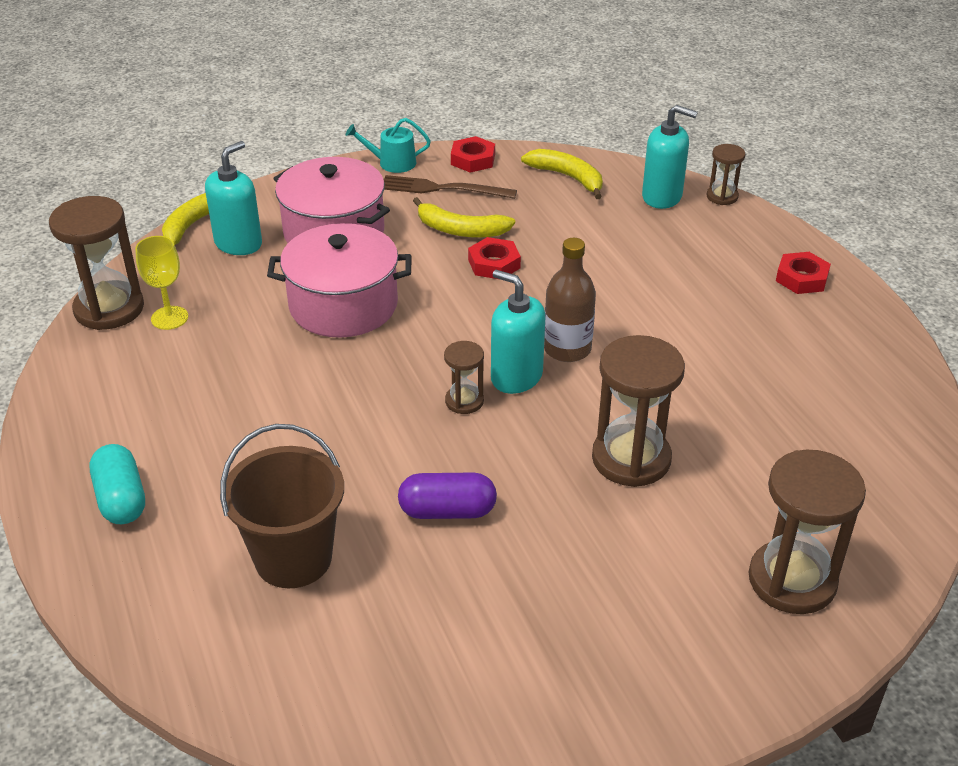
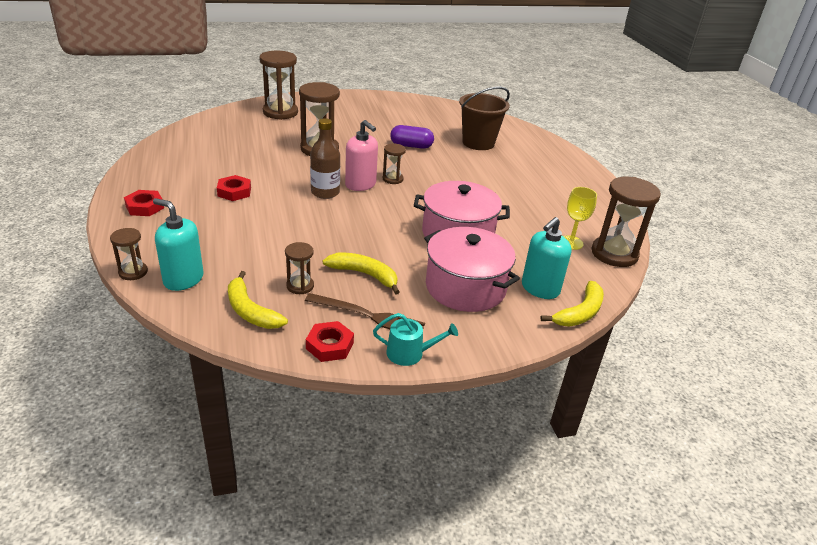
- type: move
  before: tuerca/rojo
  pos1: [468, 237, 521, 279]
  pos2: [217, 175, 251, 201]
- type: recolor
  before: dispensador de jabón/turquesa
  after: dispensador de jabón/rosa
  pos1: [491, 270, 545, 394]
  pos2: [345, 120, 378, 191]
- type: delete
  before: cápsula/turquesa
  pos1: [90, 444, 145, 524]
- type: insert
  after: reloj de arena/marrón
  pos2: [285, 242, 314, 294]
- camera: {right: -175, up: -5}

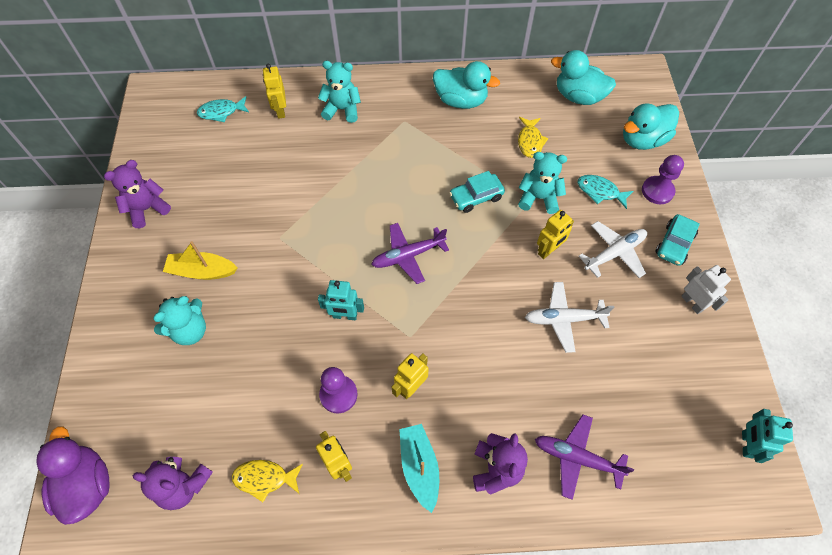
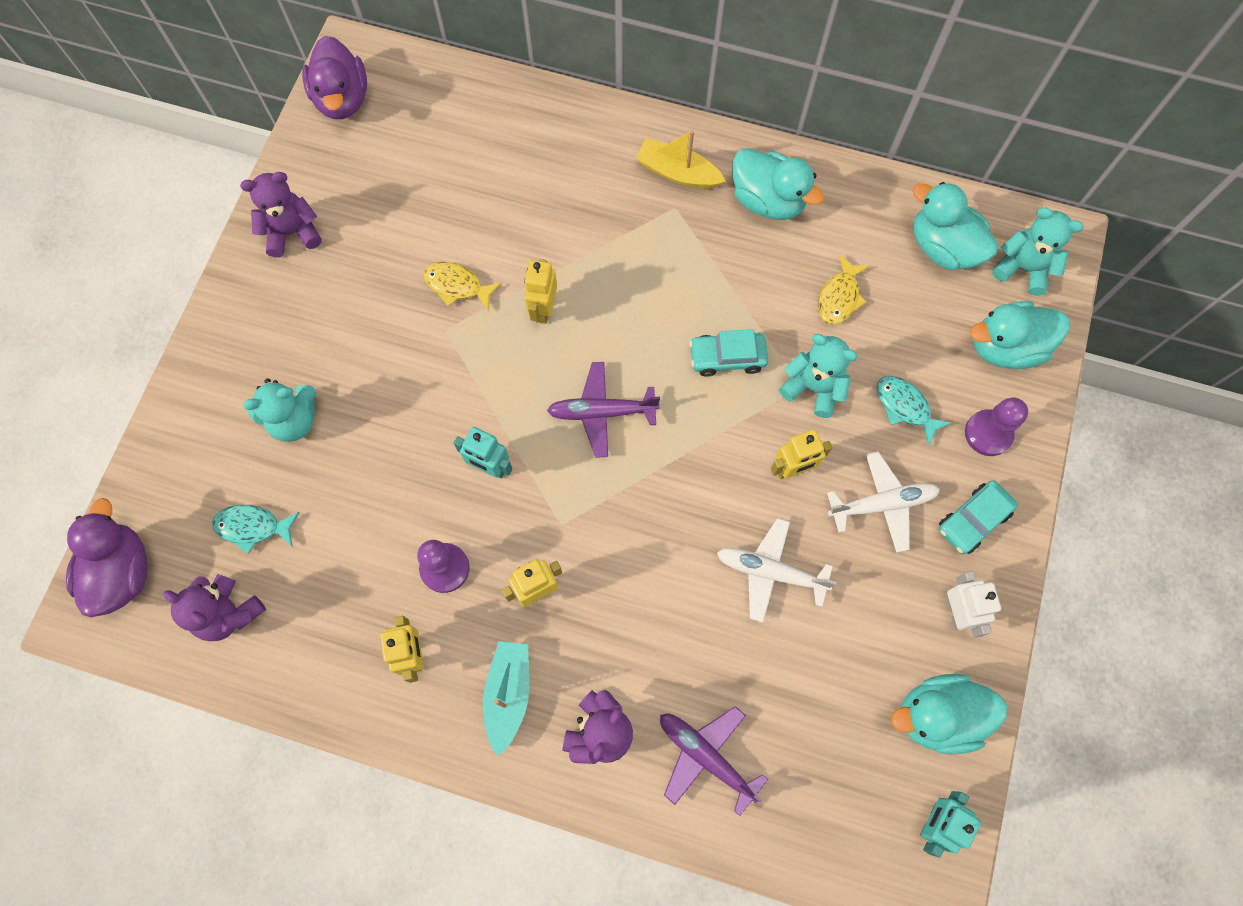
- type: move
  before: osito/turquesa
  pos1: [318, 61, 361, 123]
  pos2: [992, 207, 1083, 296]
- type: move
  before: robot/amarillo
  pos1: [263, 64, 286, 119]
  pos2: [524, 259, 557, 324]
- type: move
  before: pez/turquesa
  pos1: [197, 96, 249, 122]
  pos2: [212, 505, 300, 554]
- type: move
  before: barco/amarillo
  pos1: [163, 241, 238, 280]
  pos2: [635, 130, 726, 189]
- type: move
  before: pez/amarillo
  pos1: [232, 460, 303, 502]
  pos2: [423, 262, 502, 310]
- type: insert
  after: pato/morado
  pos2: [302, 36, 367, 119]
- type: insert
  after: pato/turquesa
  pos2: [891, 674, 1008, 755]
- camera: {right: 20, up: 10}

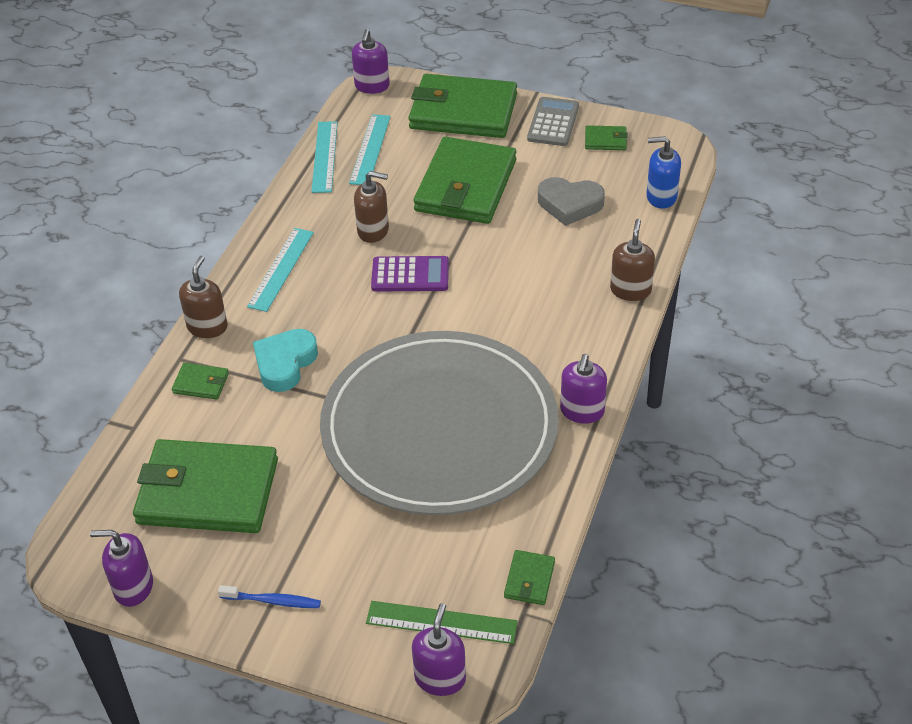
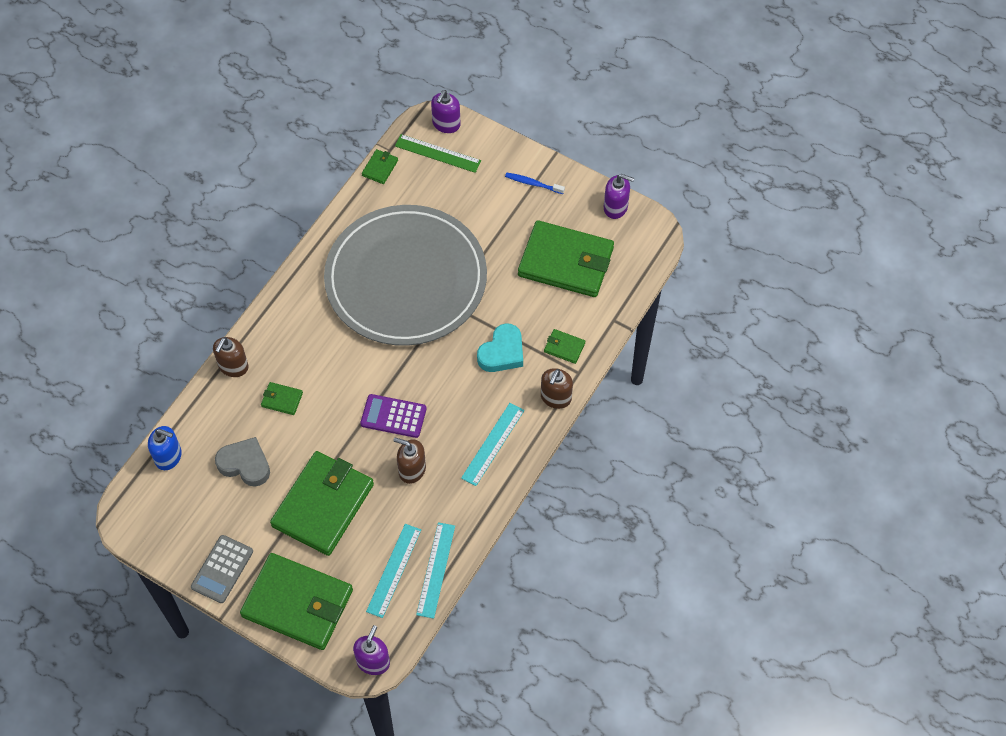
- type: move
  before: cartera/verde
  pos1: [585, 125, 628, 150]
  pos2: [261, 382, 303, 415]
- type: delete
  before: dispensador de jabón/morado
  pos1: [560, 354, 607, 424]
- camera: {right: -170, up: 15}

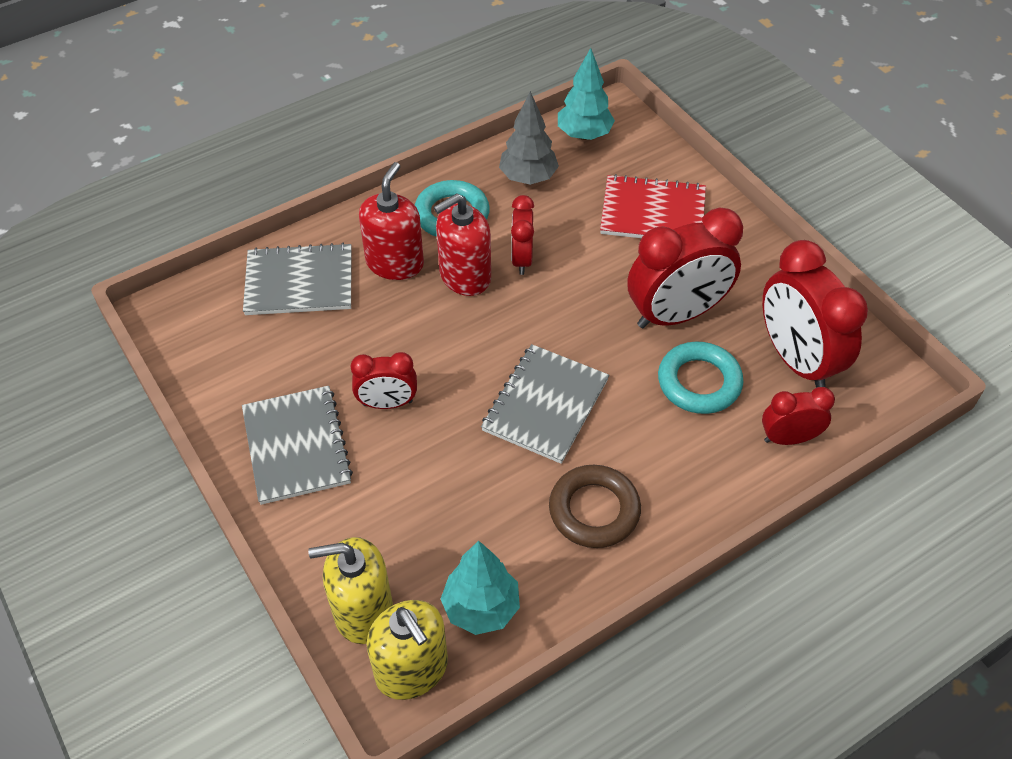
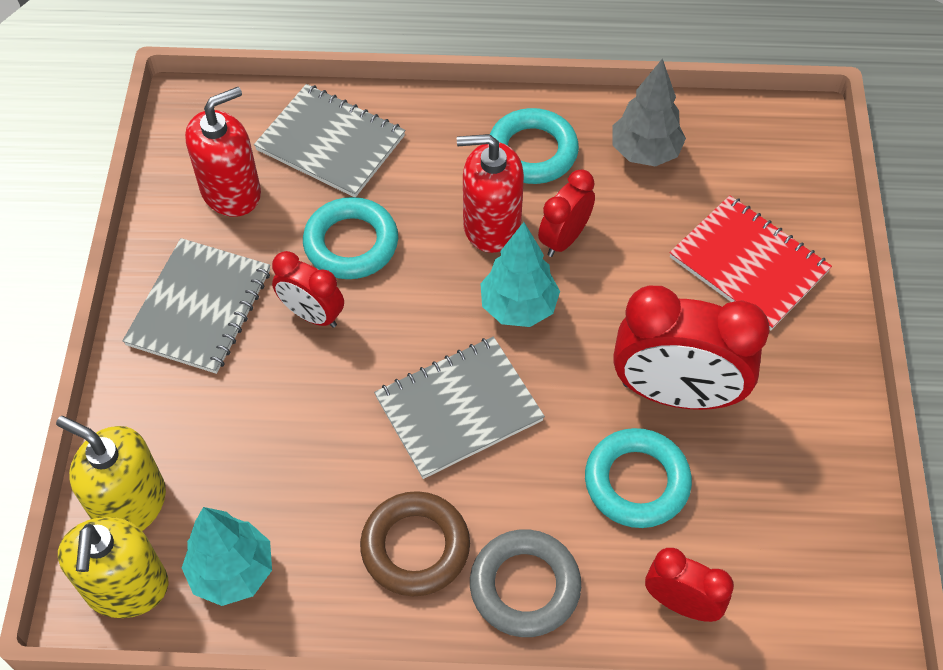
- type: move
  before: árbol/turquesa
  pos1: [558, 48, 615, 140]
  pos2: [480, 222, 560, 327]
- type: move
  before: dispensador de jabón/rojo
  pos1: [359, 162, 424, 280]
  pos2: [185, 87, 261, 217]
- type: delete
  before: despertador/rojo
  pos1: [762, 240, 868, 388]
- type: insert
  after: anillo/turquesa
  pos2: [303, 197, 398, 279]
- type: insert
  after: anillo/gris
  pos2: [470, 529, 581, 637]
- camera: {right: 35, up: 5}

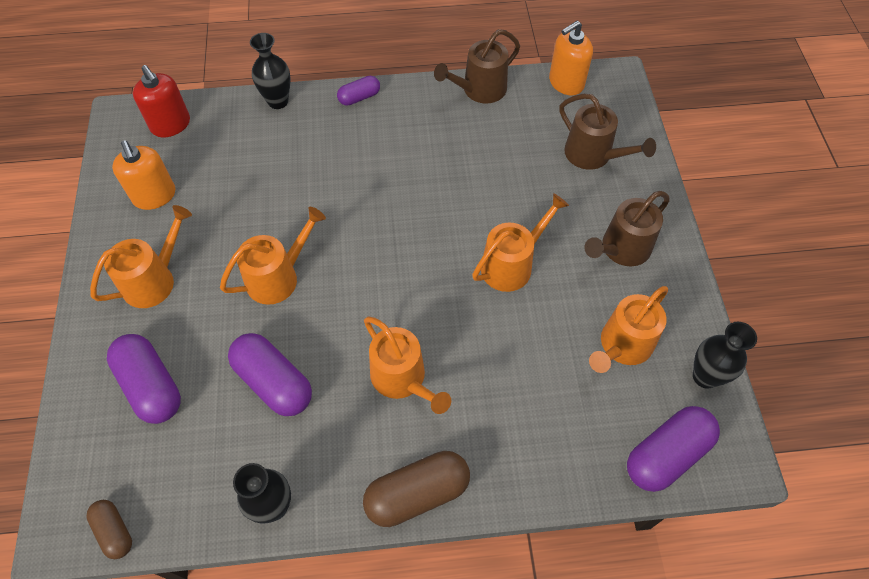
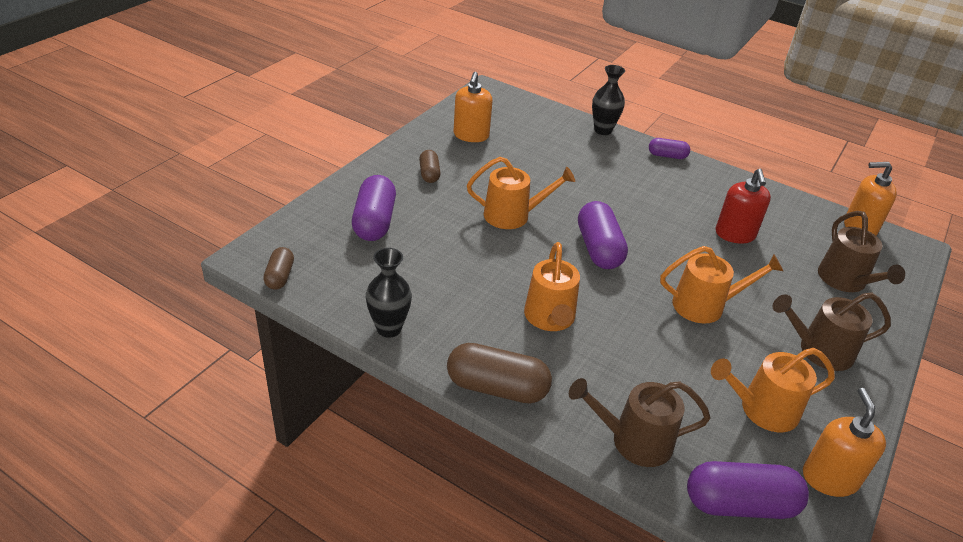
- type: move
  before: regadera/marrón
  pos1: [434, 29, 520, 104]
  pos2: [569, 378, 711, 467]
- type: move
  before: dispensador de jabón/rojo
  pos1: [133, 65, 190, 137]
  pos2: [716, 169, 771, 244]
- type: replace
  before: regadera/naranja
  after: cápsula/marrón
  pos1: [90, 205, 192, 308]
  pos2: [419, 150, 441, 183]
- type: replace
  before: florero/negro
  after: dispensador de jabón/naranja
  pos1: [693, 322, 757, 389]
  pos2: [803, 388, 886, 497]
- type: move
  before: cápsula/morado
  pos1: [228, 333, 312, 416]
  pos2: [578, 201, 628, 269]
- camera: {right: 35, up: -20}

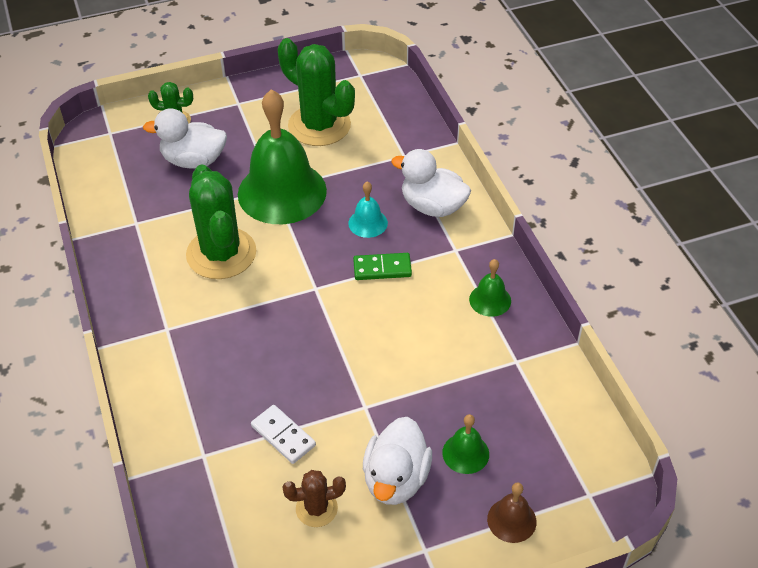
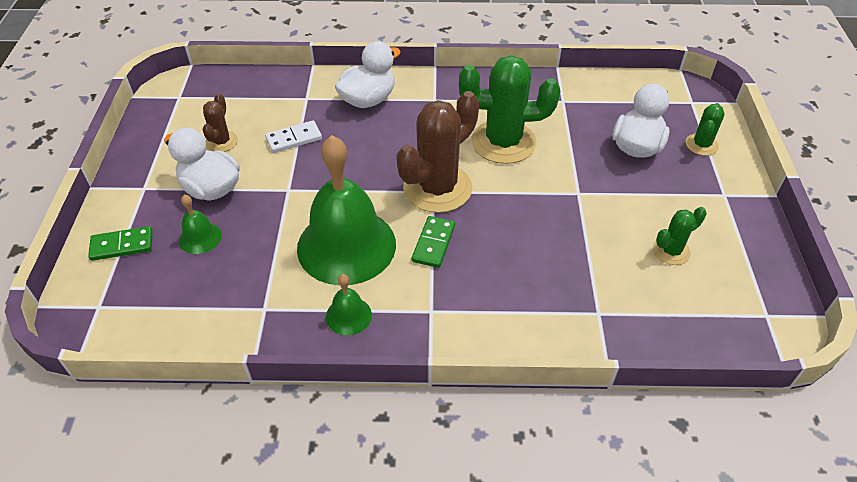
- type: resize
  before: cactus/verde
  pos1: [278, 38, 355, 146]
  pos2: [653, 207, 707, 265]
  scale: 0.5
- type: move
  before: campana/verde
  pos1: [238, 89, 327, 224]
  pos2: [297, 135, 396, 285]
- type: move
  before: pato/blanco
  pos1: [391, 149, 471, 217]
  pos2: [335, 41, 401, 108]
- type: delete
  before: campana/turquesa
  pos1: [348, 182, 388, 238]
- type: replace
  before: campana/marrón
  after: ficha de dominó/verde
  pos1: [487, 482, 537, 543]
  pos2: [88, 226, 153, 261]
- type: insert
  after: cactus/marrón
  pos2: [396, 91, 479, 213]
- camera: {right: 110, up: 0}

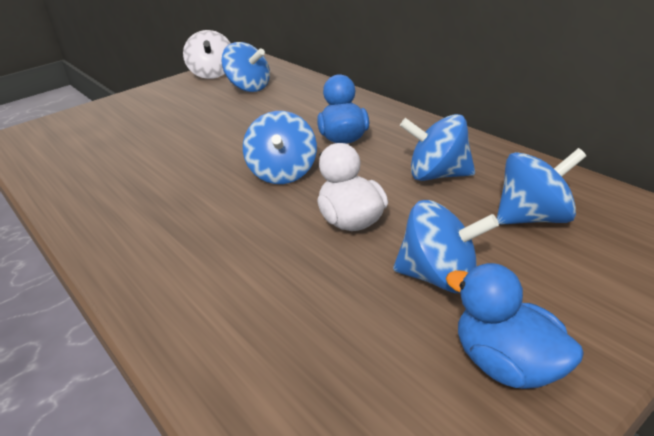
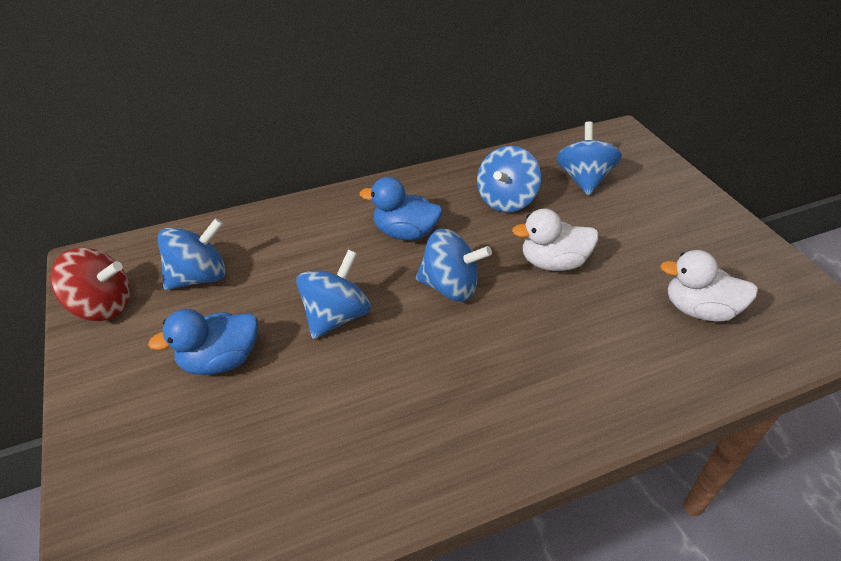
- type: recolor
  before: peonza/blanco
  after: peonza/rojo
  pos1: [183, 30, 231, 79]
  pos2: [50, 248, 130, 321]
- type: move
  before: peonza/azul
  pos1: [393, 200, 499, 293]
  pos2: [296, 250, 371, 339]
- type: move
  before: pato/azul
  pos1: [446, 263, 584, 389]
  pos2: [148, 309, 258, 375]
- type: insert
  after: pato/blanco
  pos2: [660, 250, 758, 322]
- camera: {right: -75, up: 10}

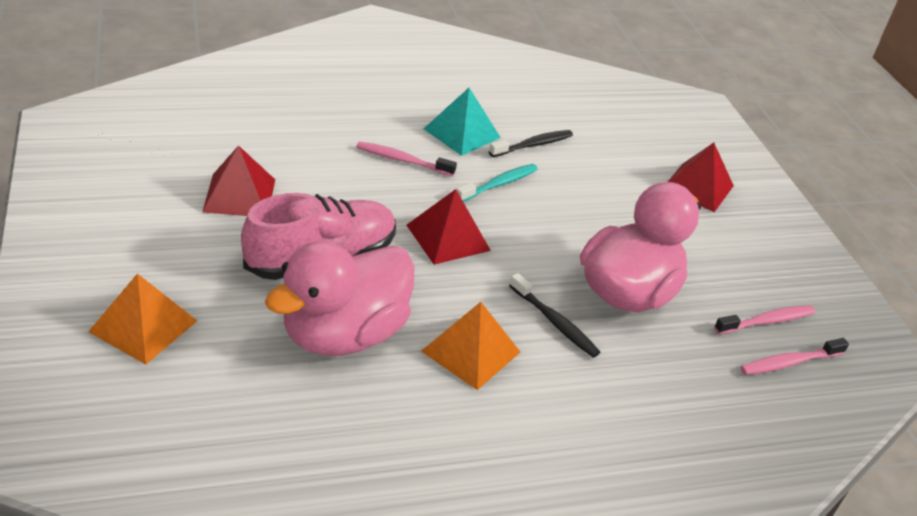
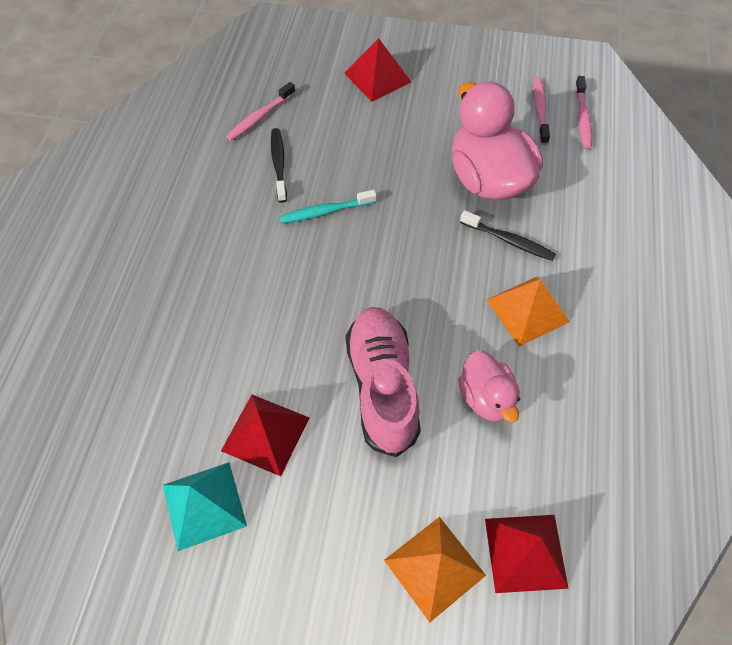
- type: move
  before: pirámide/turquesa
  pos1: [424, 88, 501, 156]
  pos2: [163, 462, 247, 551]
- type: move
  before: cepillo de dientes/rosa
  pos1: [356, 141, 457, 176]
  pos2: [226, 82, 296, 141]
- type: rotate
  before: cepillo de dientes/turquesa
  pos1: [456, 164, 538, 202]
  pos2: [280, 190, 377, 223]
  turn: -90
- type: move
  before: pirámide/rojo
  pos1: [407, 189, 491, 265]
  pos2: [485, 515, 569, 593]
- type: resize
  before: pato/rosa
  pos1: [265, 240, 415, 356]
  pos2: [458, 350, 520, 422]
  scale: 0.56
- type: rotate
  before: cepillo de dientes/negro
  pos1: [509, 273, 600, 358]
  pos2: [460, 210, 556, 261]
  turn: 45
- camera: {right: -60, up: 20}

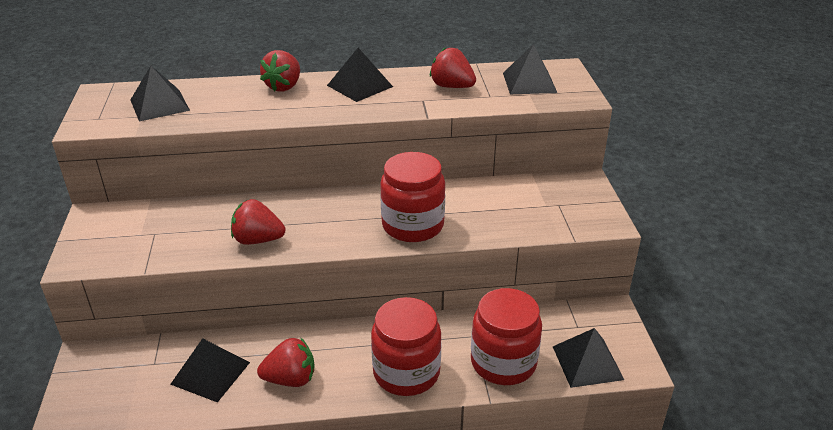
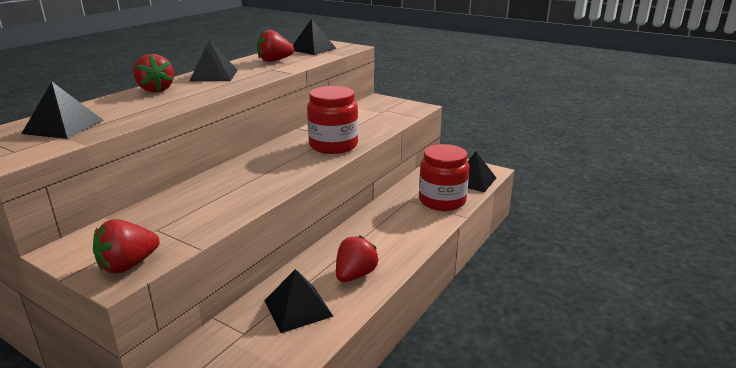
- type: move
  before: fresa/rojo
  pos1: [231, 199, 286, 245]
  pos2: [93, 219, 160, 274]
- type: delete
  before: tarro/rojo
  pos1: [371, 297, 441, 396]
- camera: {right: -50, up: -10}

